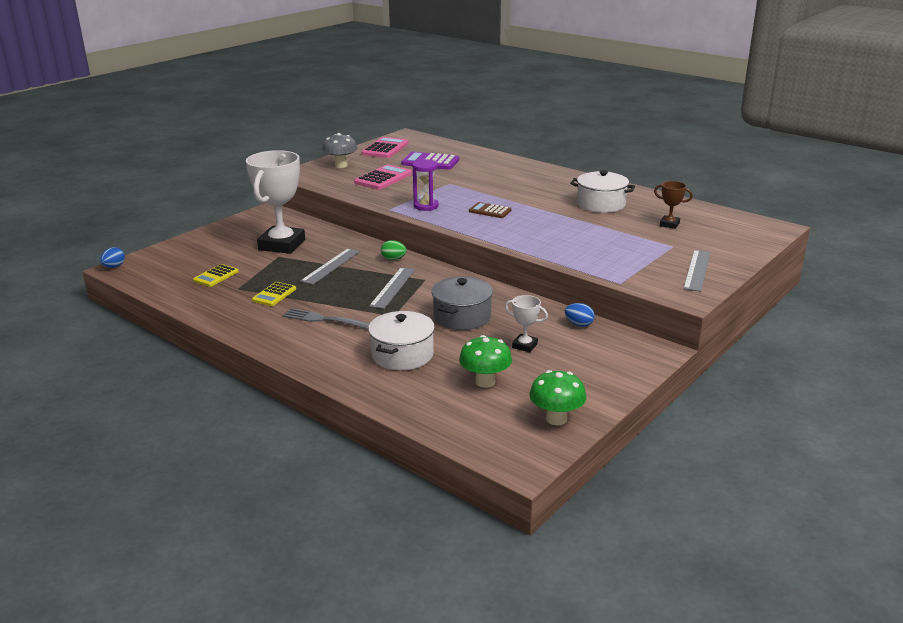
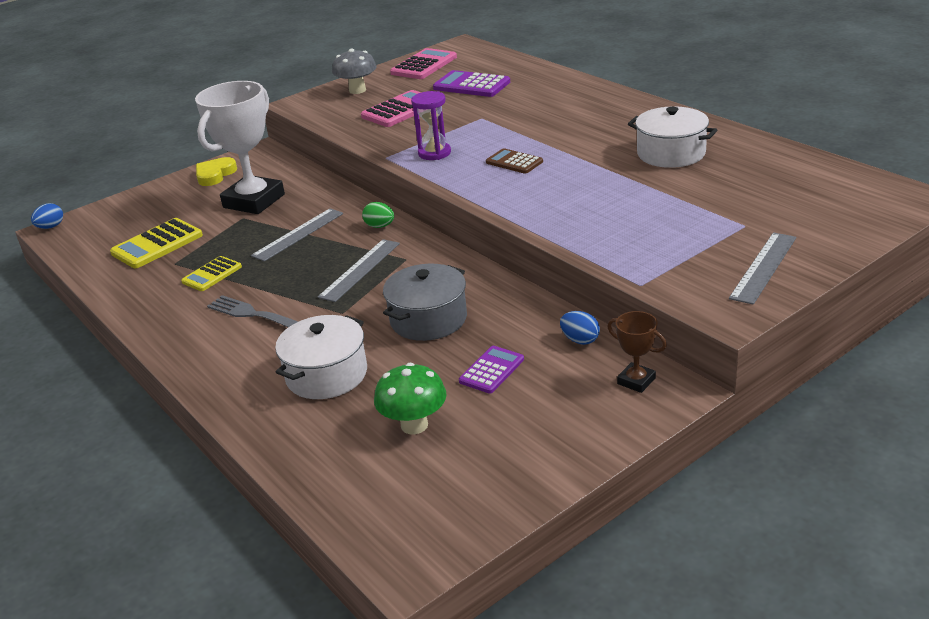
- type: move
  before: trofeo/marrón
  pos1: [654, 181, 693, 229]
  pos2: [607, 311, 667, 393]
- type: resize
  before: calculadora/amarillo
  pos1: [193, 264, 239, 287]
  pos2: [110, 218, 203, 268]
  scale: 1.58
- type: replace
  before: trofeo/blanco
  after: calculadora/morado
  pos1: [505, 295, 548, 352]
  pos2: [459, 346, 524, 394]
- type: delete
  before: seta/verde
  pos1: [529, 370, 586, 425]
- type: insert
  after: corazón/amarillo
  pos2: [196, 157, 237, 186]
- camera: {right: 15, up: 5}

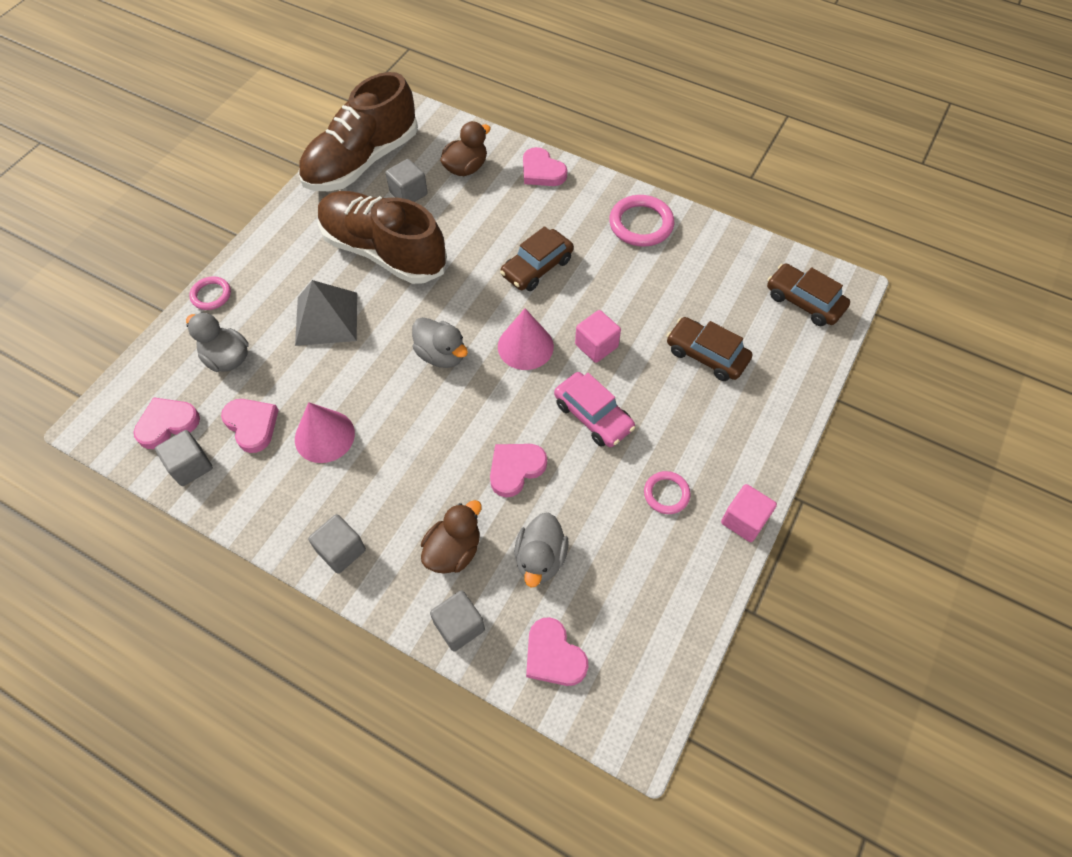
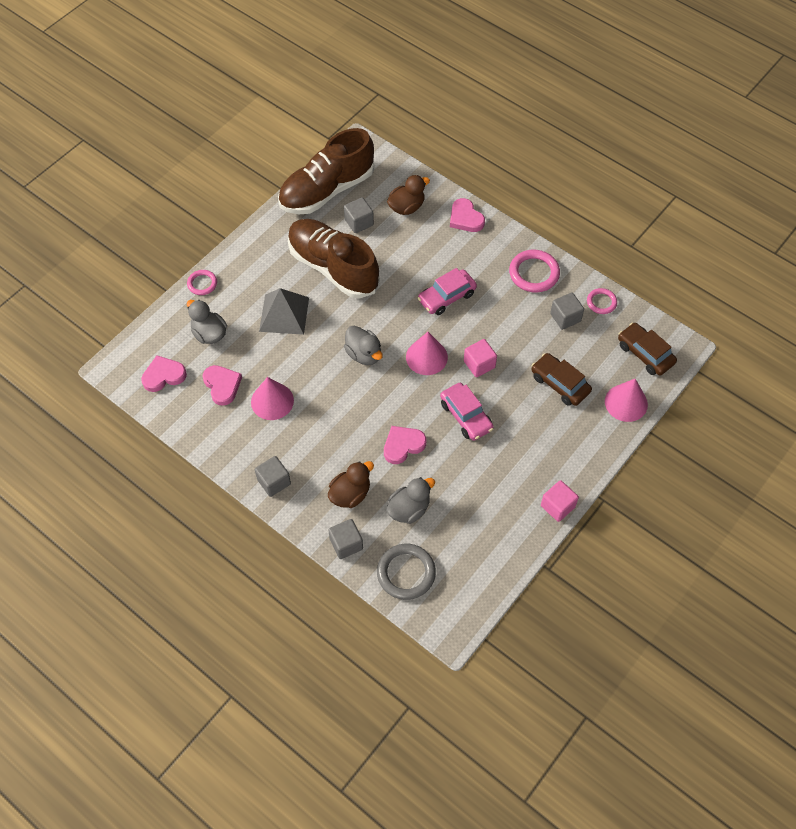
- type: recolor
  before: coche/marrón
  after: coche/rosa
  pos1: [500, 226, 574, 291]
  pos2: [418, 268, 477, 315]
- type: move
  before: cubo/gris
  pos1: [155, 430, 213, 486]
  pos2: [550, 293, 584, 330]
- type: move
  before: anillo/rosa
  pos1: [644, 471, 691, 514]
  pos2: [587, 288, 617, 314]
- type: rotate
  before: pato/gris
  pos1: [514, 512, 569, 587]
  pos2: [387, 477, 435, 524]
  turn: -150
- type: replace
  before: corazón/rosa
  after: anillo/gris
  pos1: [526, 617, 588, 686]
  pos2: [377, 544, 436, 600]
- type: insert
  after: cono/rosa
  pos2: [605, 379, 648, 422]
- camera: {right: 10, up: 0}

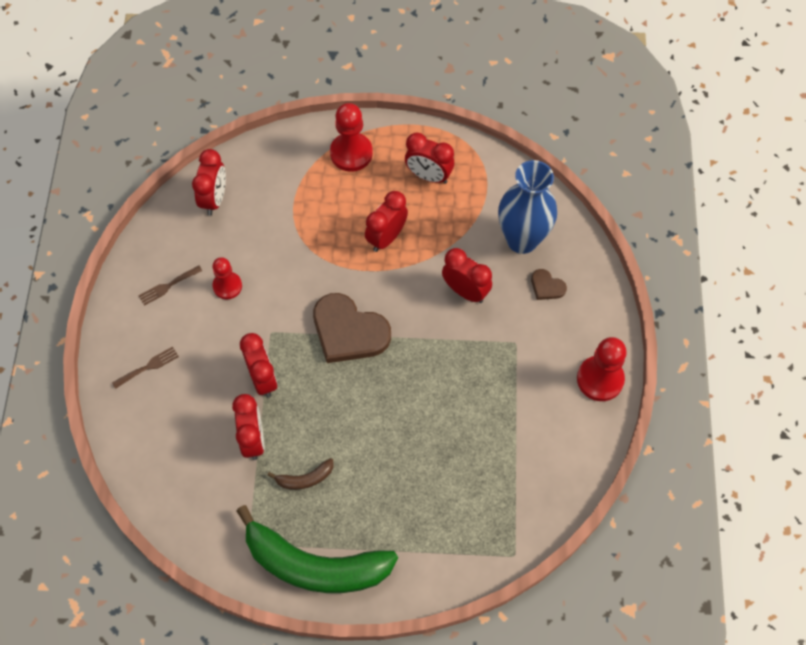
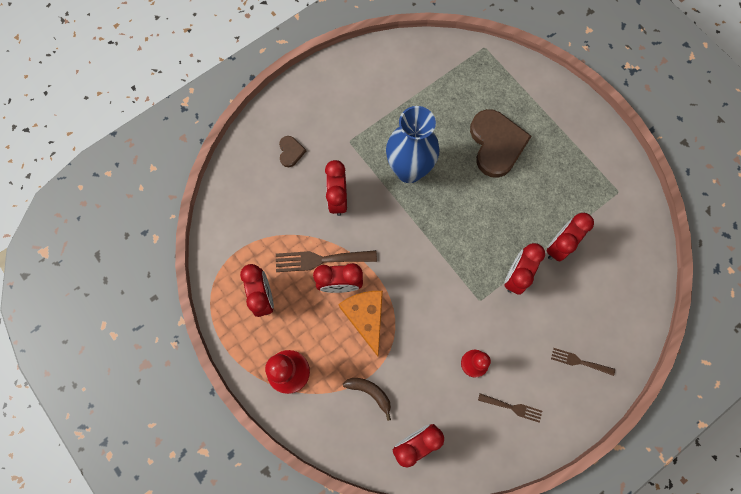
- type: move
  before: florero/azul
  pos1: [498, 160, 557, 254]
  pos2: [386, 106, 440, 183]
- type: move
  before: corazón/marrón
  pos1: [313, 293, 391, 363]
  pos2: [470, 109, 532, 178]
- type: delete
  before: peón/rojo
  pos1: [577, 337, 627, 401]
- type: move
  before: plátano/marrón
  pos1: [267, 458, 334, 490]
  pos2: [343, 378, 391, 421]
- type: delete
  before: plátano/verde
  pos1: [237, 505, 398, 593]
- type: insert
  after: tenedor/marrón
  pos2: [276, 250, 377, 272]
- type: insert
  after: queso/naranja
  pos2: [338, 291, 383, 357]
- camera: {right: -130, up: 10}

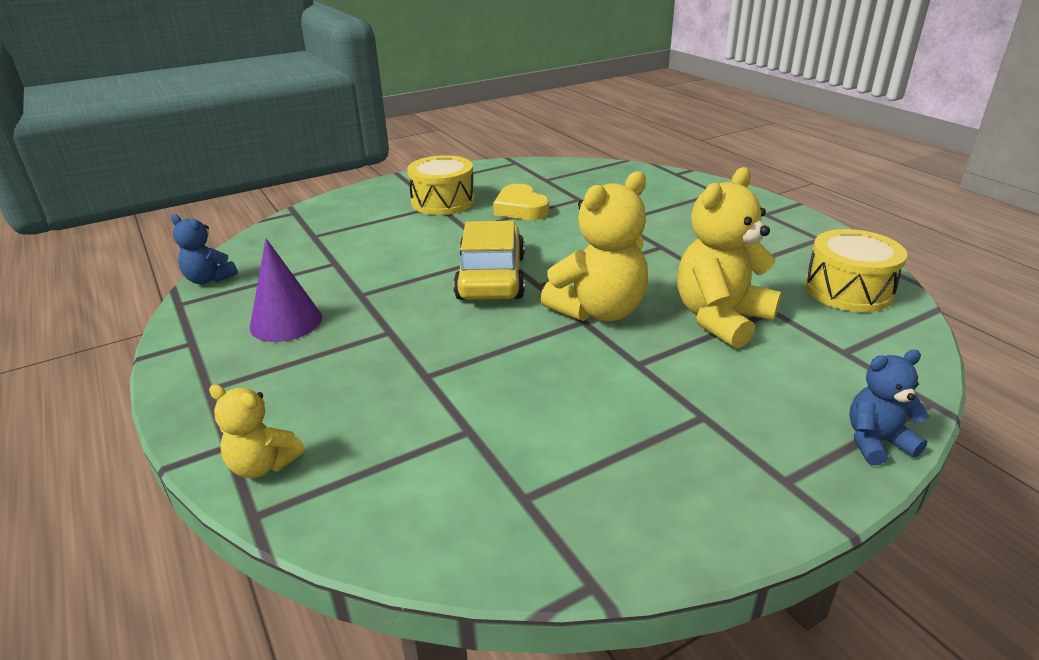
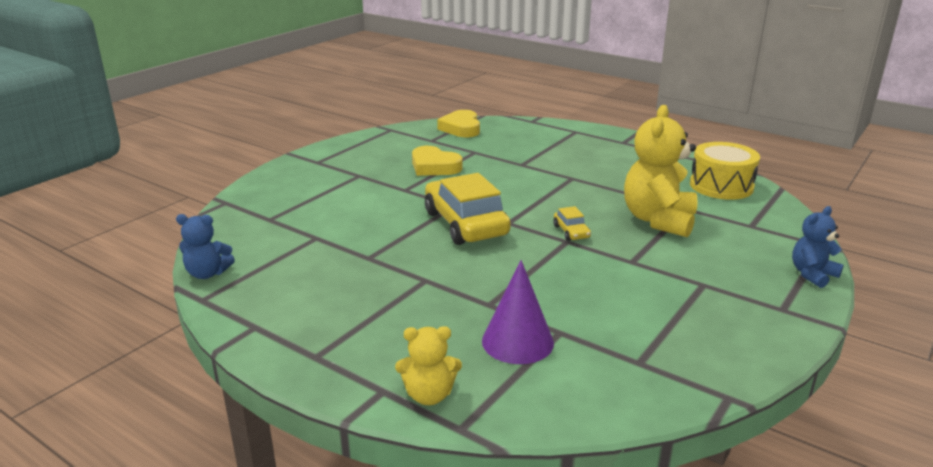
- type: delete
  before: tambor/amarillo
  pos1: [407, 155, 475, 215]
- type: replace
  before: osito/amarillo
  after: coche/amarillo
  pos1: [540, 171, 648, 321]
  pos2: [553, 206, 591, 241]
- type: move
  before: cono/morado
  pos1: [250, 238, 322, 342]
  pos2: [482, 260, 554, 364]
- type: insert
  after: corazón/amarillo
  pos2: [437, 110, 480, 137]
- camera: {right: -25, up: -5}

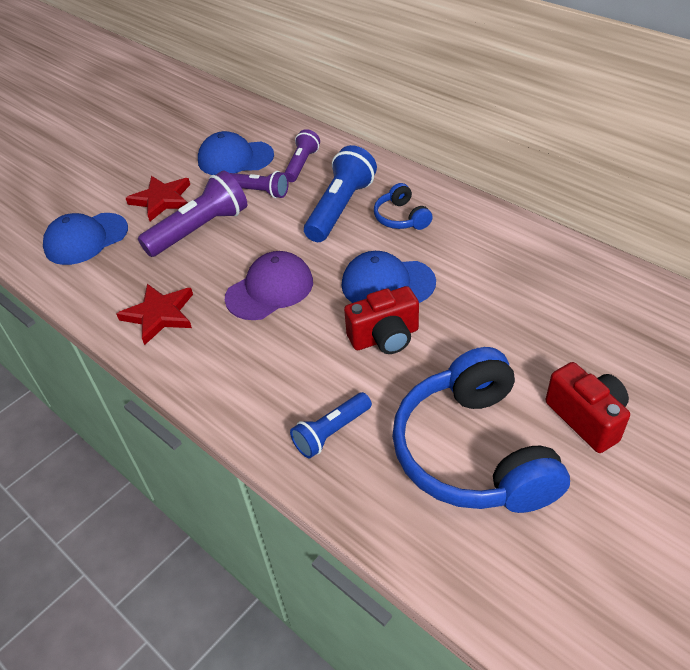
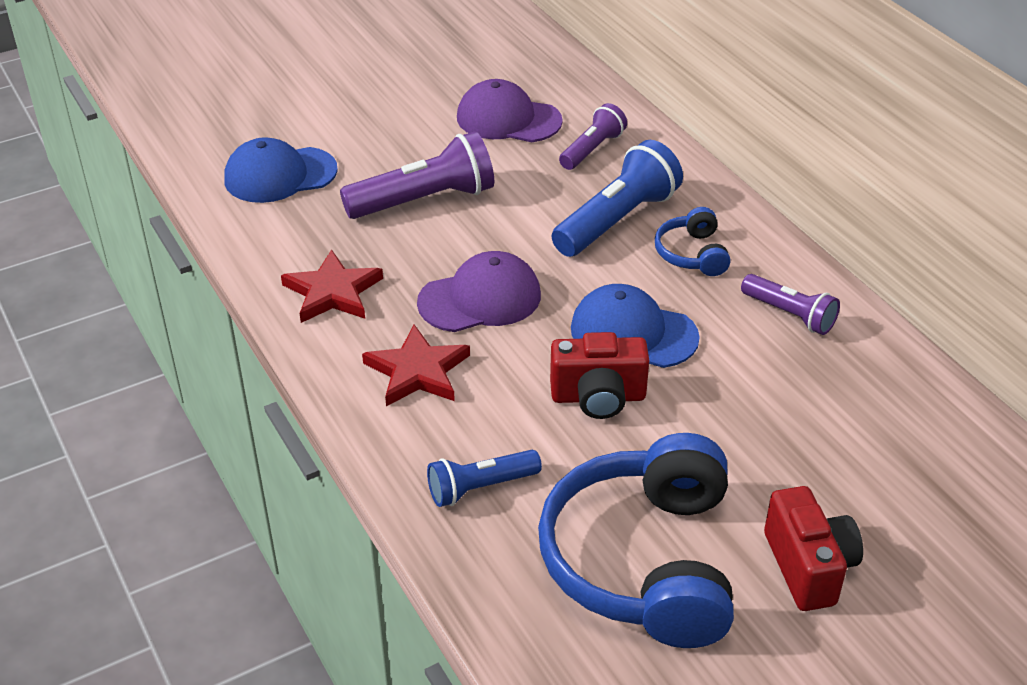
- type: recolor
  before: gorra/azul
  after: gorra/morado
  pos1: [198, 131, 274, 175]
  pos2: [457, 79, 563, 142]
- type: move
  before: lámpara de mano/morado
  pos1: [229, 171, 289, 198]
  pos2: [741, 274, 840, 335]
- type: move
  before: estrella/rojo
  pos1: [126, 176, 190, 221]
  pos2: [362, 324, 470, 406]
- camera: {right: 15, up: -5}

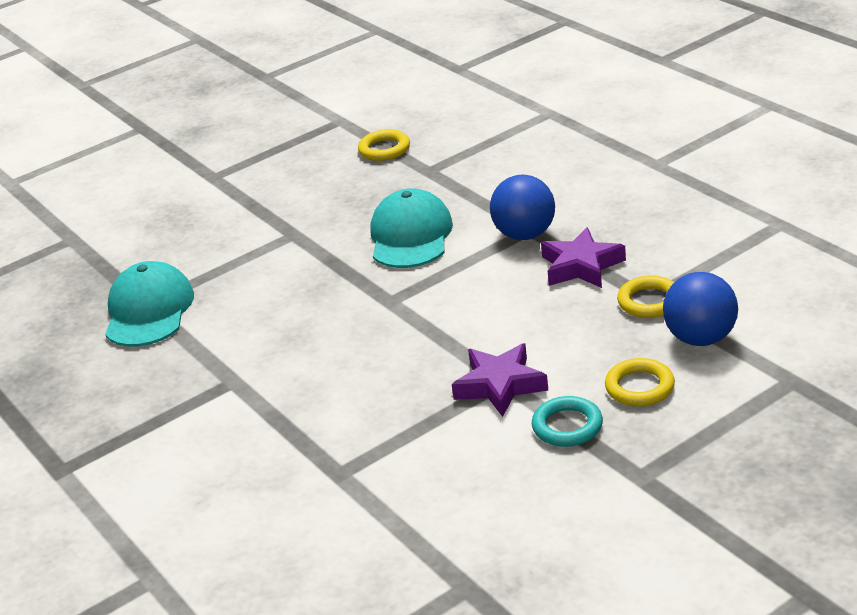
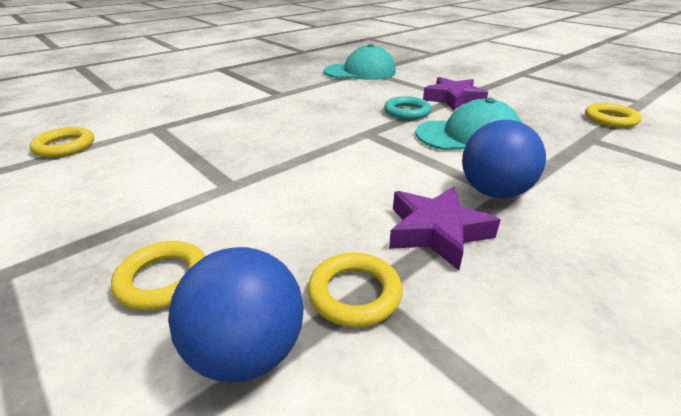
- type: move
  before: estrella/morado
  pos1: [452, 343, 548, 417]
  pos2: [423, 77, 488, 110]
- type: move
  before: anillo/turquesa
  pos1: [532, 396, 603, 447]
  pos2: [384, 96, 431, 120]
- type: insert
  after: anillo/amarillo
  pos2: [30, 127, 94, 157]
- camera: {right: 80, up: 0}

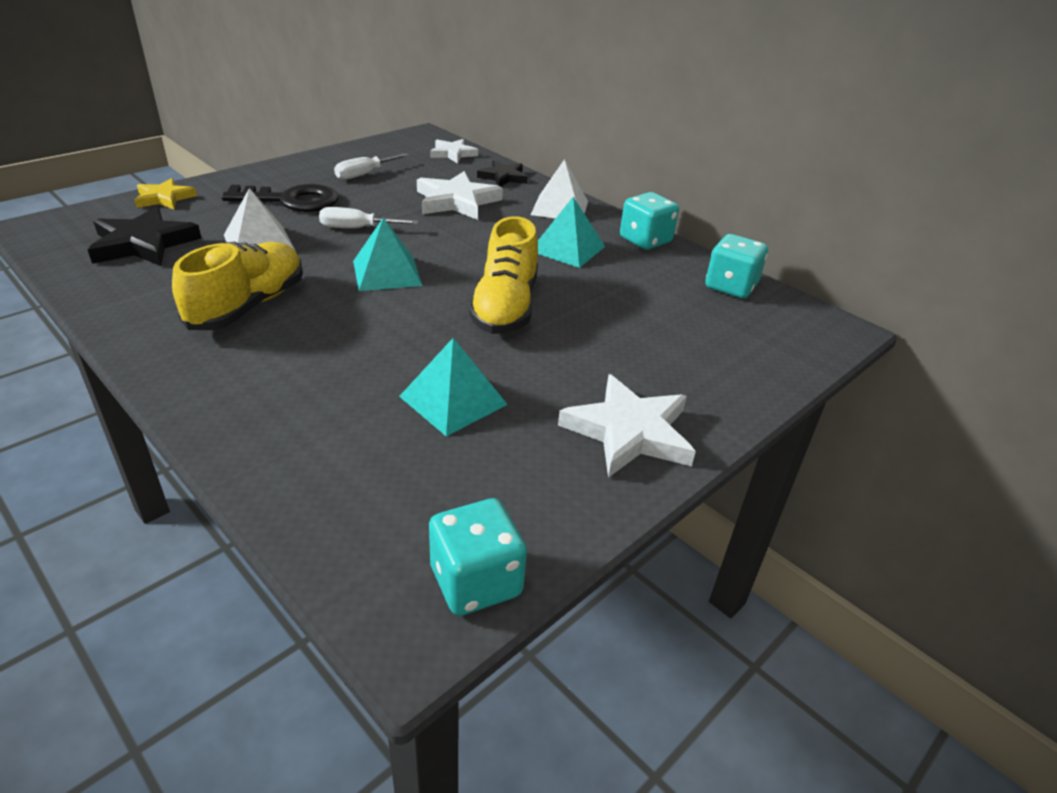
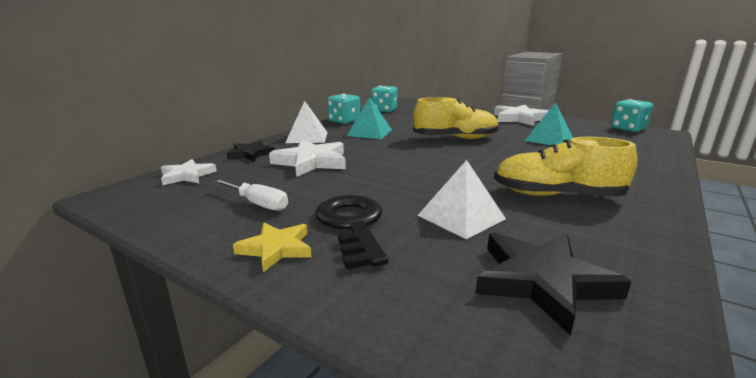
- type: move
  before: estrella/amarillo
  pos1: [135, 178, 197, 209]
  pos2: [233, 223, 311, 272]
- type: delete
  before: destornillador/blanco
  pos1: [319, 207, 418, 228]
- type: delete
  before: pirámide/turquesa
  pos1: [353, 217, 422, 291]
- camera: {right: -100, up: -15}

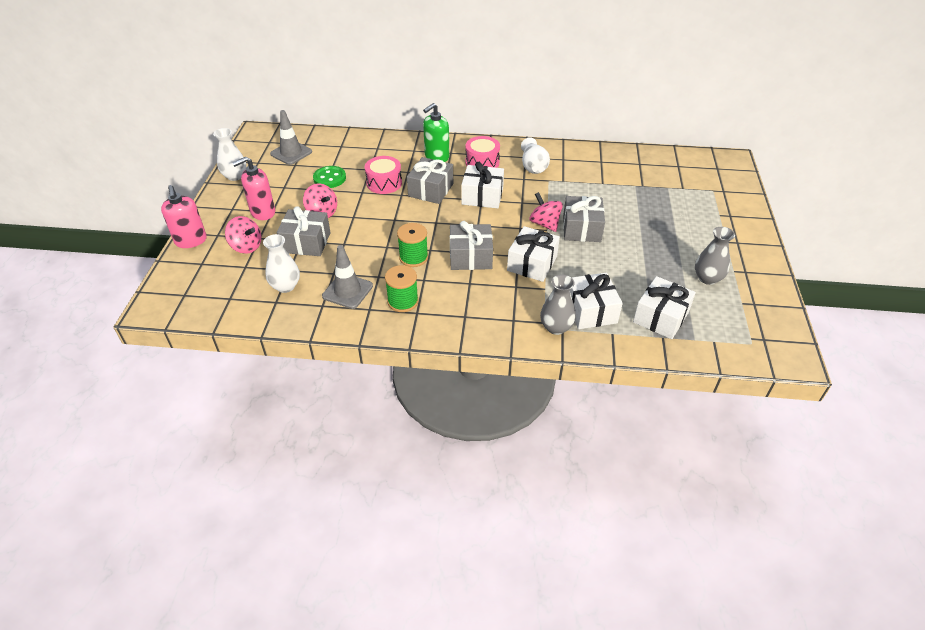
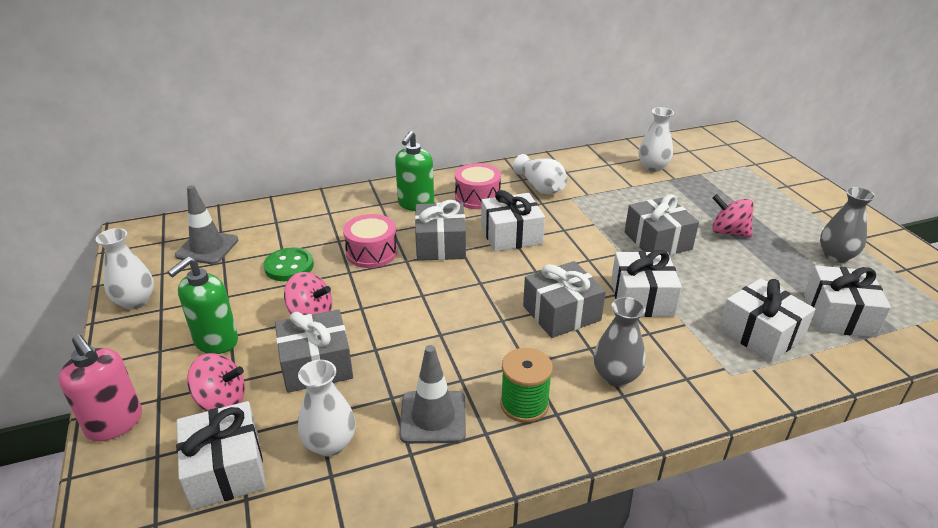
- type: recolor
  before: dispensador de jabón/rosa
  after: dispensador de jabón/verde
  pos1: [233, 157, 275, 220]
  pos2: [168, 257, 238, 354]
- type: move
  before: peonza/rosa
  pos1: [529, 192, 563, 232]
  pos2: [712, 194, 754, 237]
- type: delete
  before: carrete/verde
  pos1: [397, 223, 428, 267]
- type: move
  before: florero/gris
  pos1: [540, 274, 576, 335]
  pos2: [594, 297, 646, 387]
- type: insert
  after: florero/blanco
  pos2: [639, 107, 674, 172]
- type: insert
  after: regalo/blanco
  pos2: [176, 401, 266, 510]
- camera: {right: -25, up: -10}

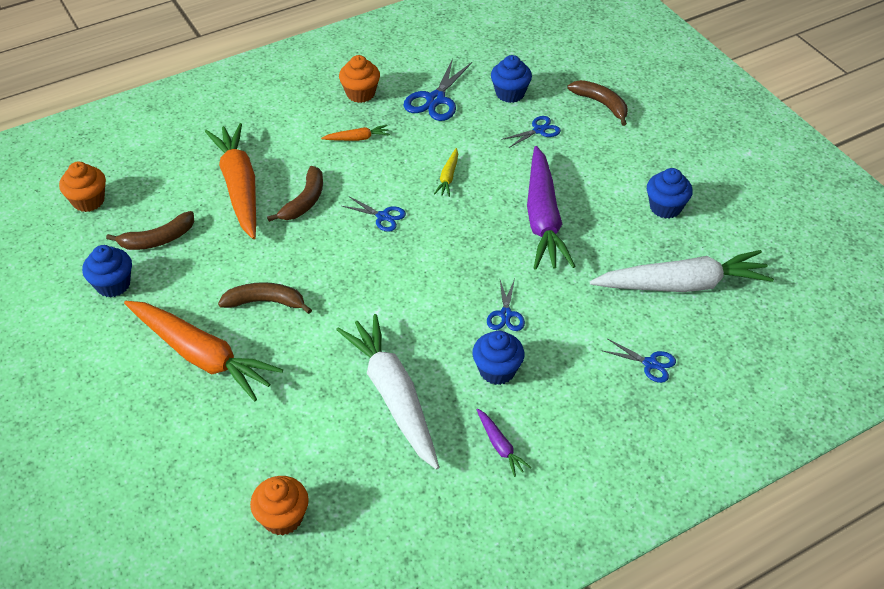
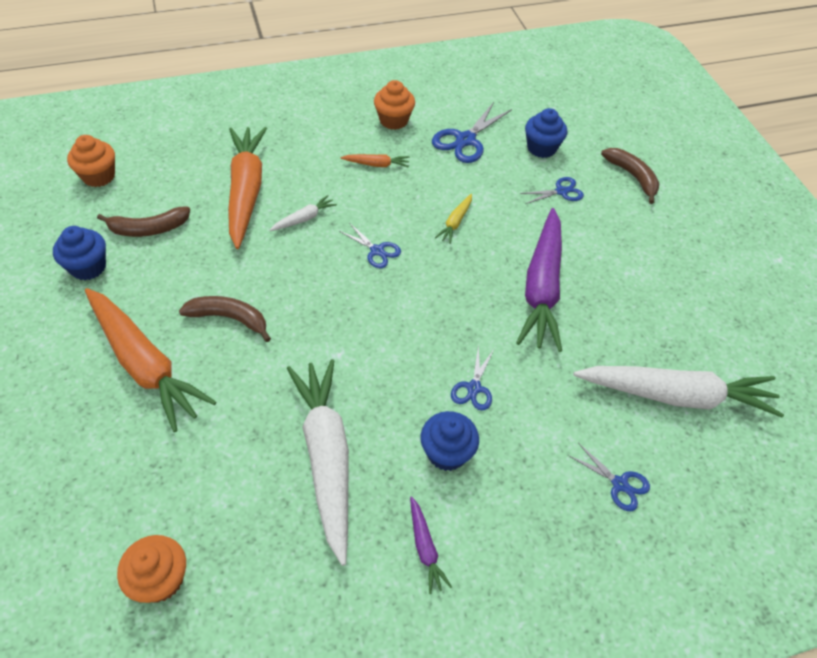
- type: replace
  before: plátano/marrón
  after: zanahoria/blanco
  pos1: [267, 166, 323, 222]
  pos2: [270, 195, 337, 231]
- type: delete
  before: magdalena/azul
  pos1: [647, 168, 693, 219]
- camera: {right: 10, up: 5}

